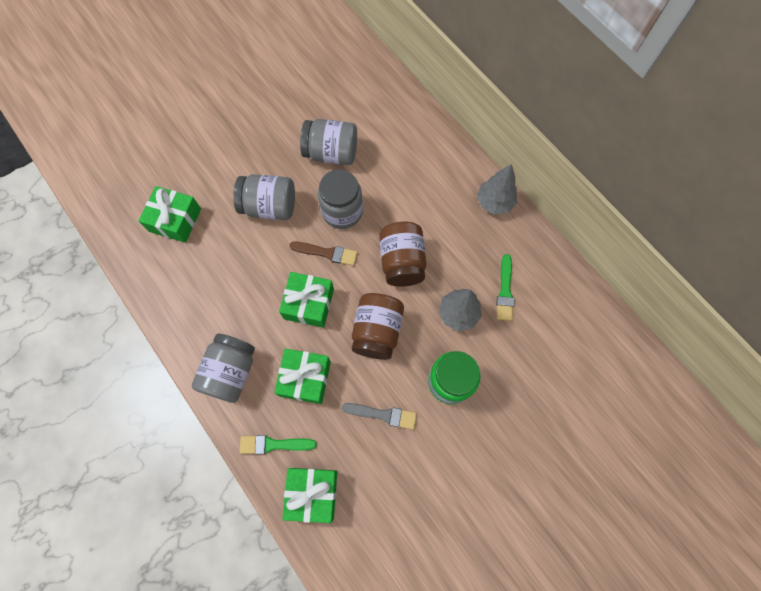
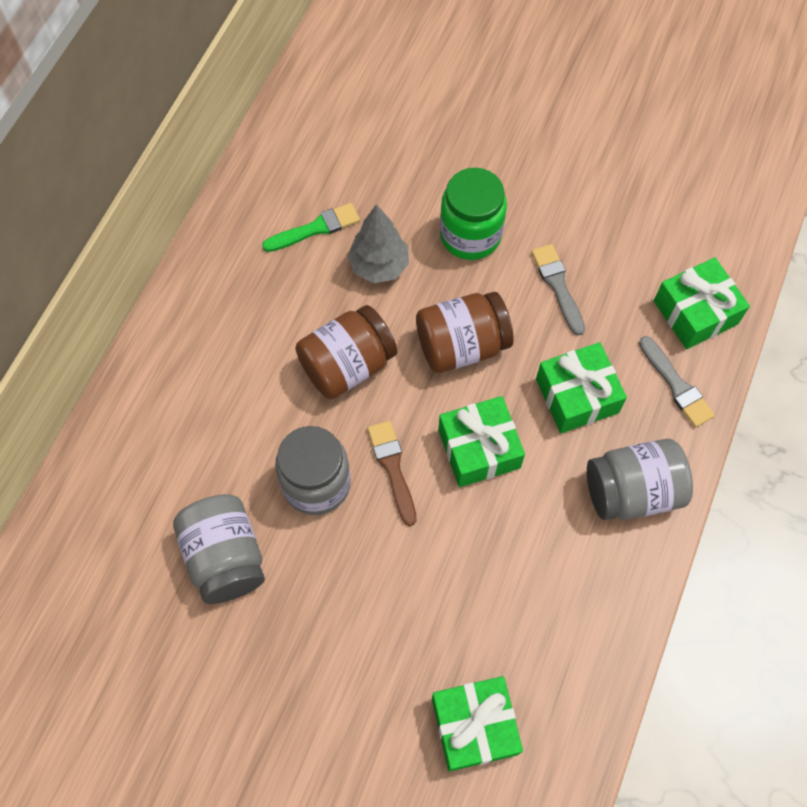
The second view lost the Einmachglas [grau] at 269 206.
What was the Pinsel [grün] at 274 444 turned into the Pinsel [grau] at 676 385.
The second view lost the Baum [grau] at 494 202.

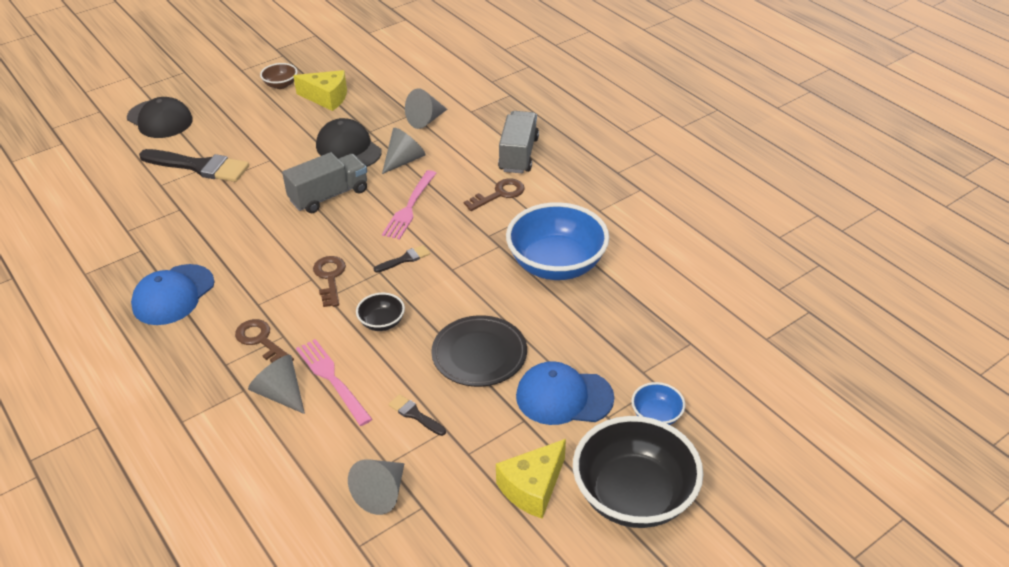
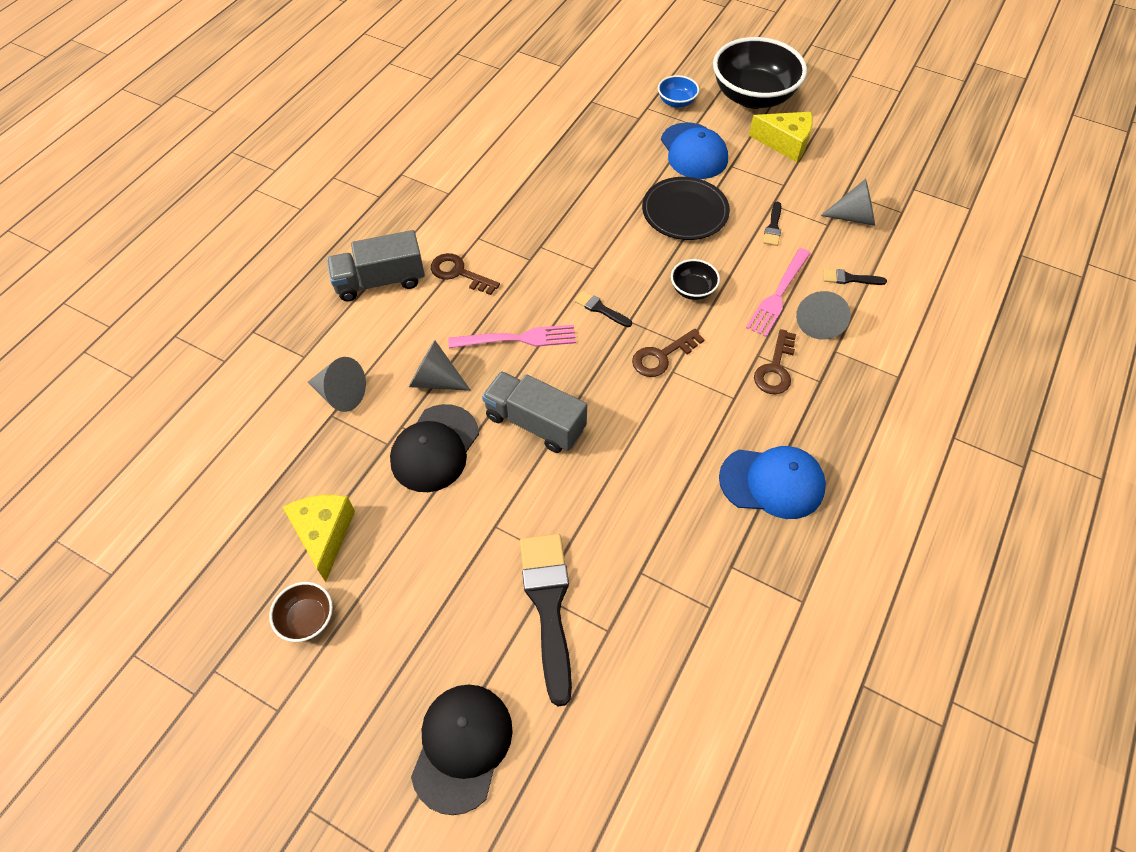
The second view lost the Schüssel [blau] at 556 264.
The second view gained the Pinsel [schwarz] at 849 278.

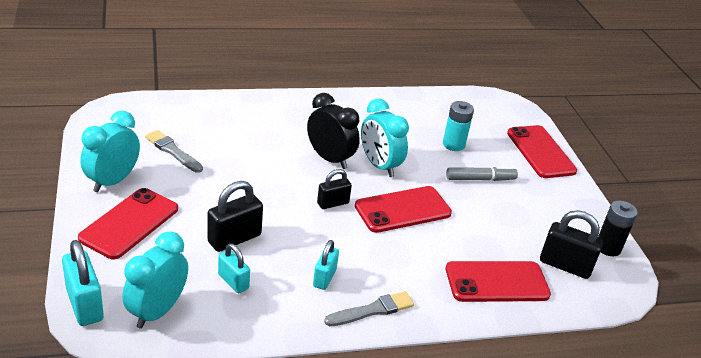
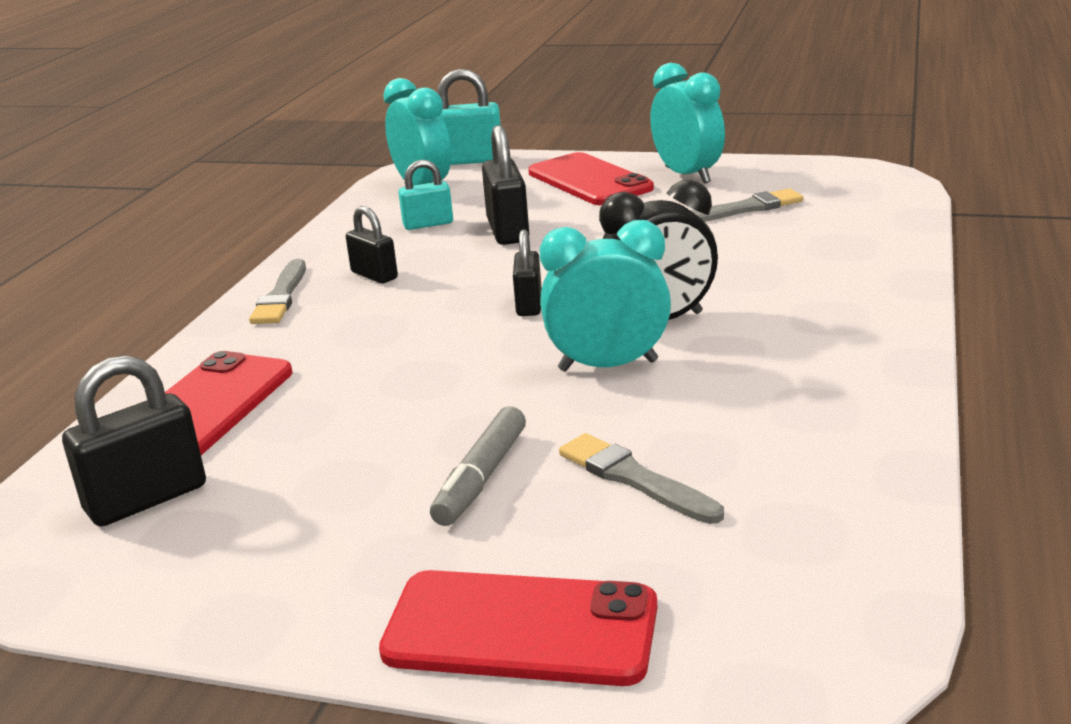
What was the Vorhängeschloss [türkis] at 324 278 turned into the Vorhängeschloss [schwarz] at 374 275.
The second view lost the Handy [rot] at 402 210.
Where the Batterie [türkis] stood at 453 145, the Pinsel [grau] came to stand at 635 479.
The second view lost the Batterie [schwarz] at 608 247.

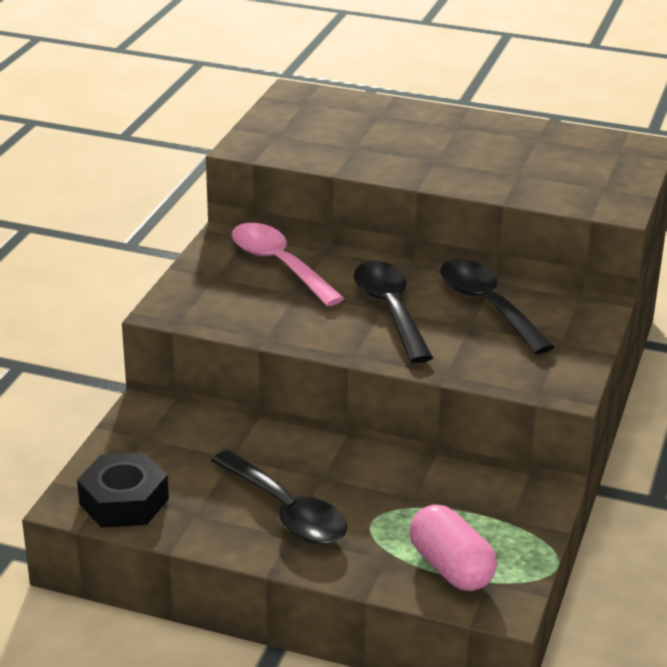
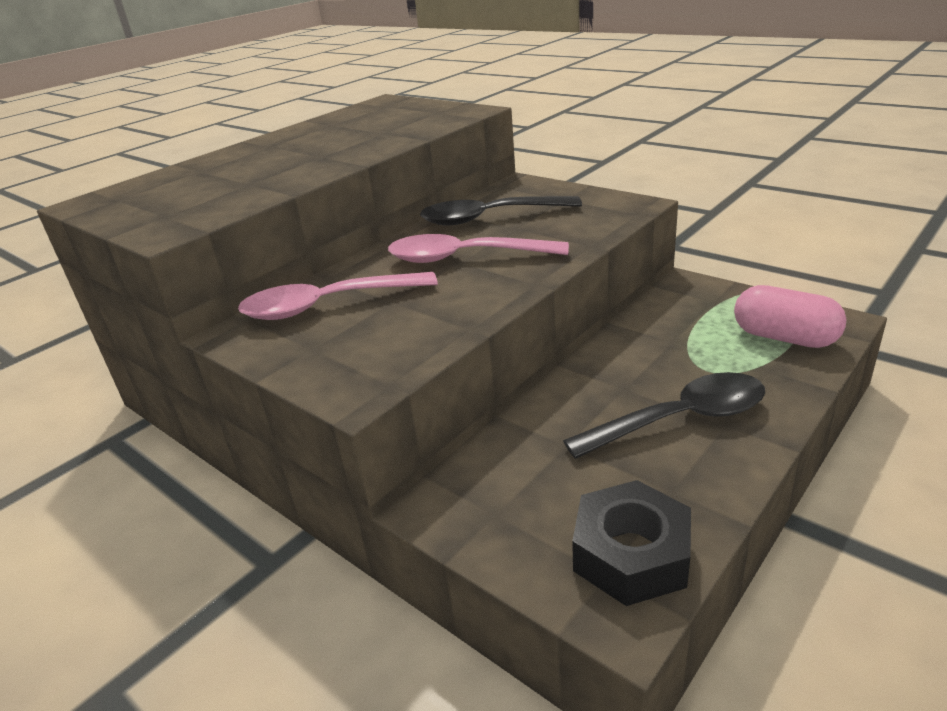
What was the Löffel [schwarz] at 390 310 turned into the Löffel [rosa] at 464 258.
The Kapsel [rosa] at 451 568 ended up facing another way, 45 degrees clockwise from before.

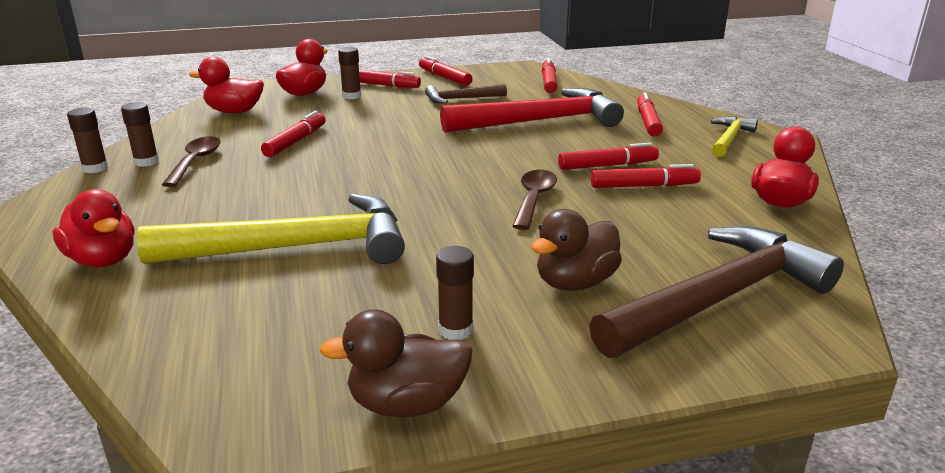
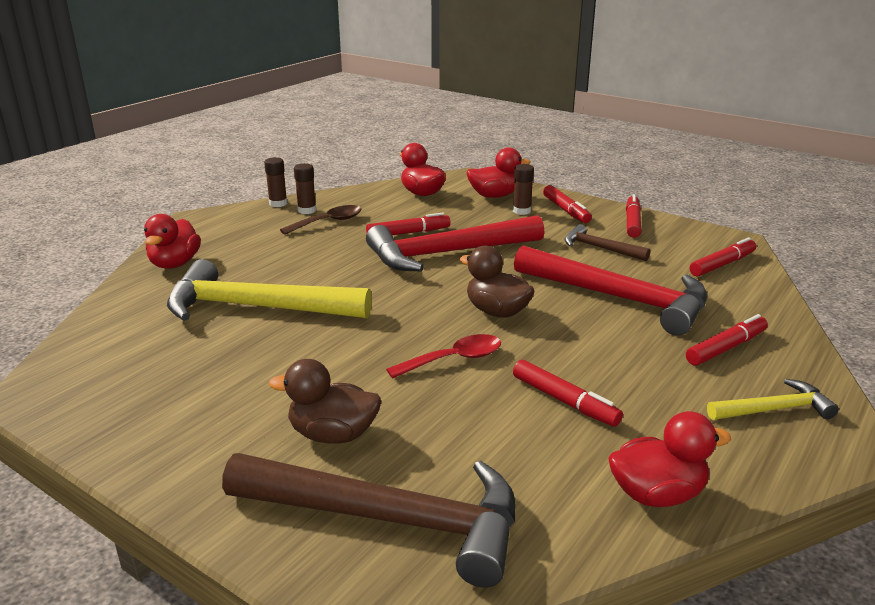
The Hammer [gelb] at 296 247 ended up facing another way, 150 degrees clockwise from before.
The Ente [braun] ended up elsewhere, having gone from 407 404 to 497 312.
The second view lost the Klebestift [braun] at 455 330.
What was the Löffel [braun] at 534 199 turned into the Löffel [rot] at 454 360.
The second view lost the Filzstift [rot] at 607 165.
The second view gained the Hammer [rot] at 447 253.

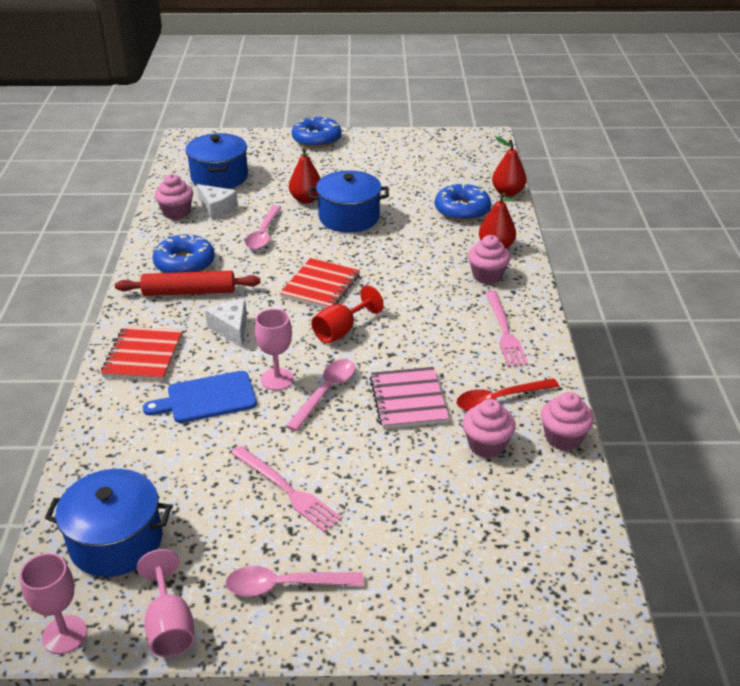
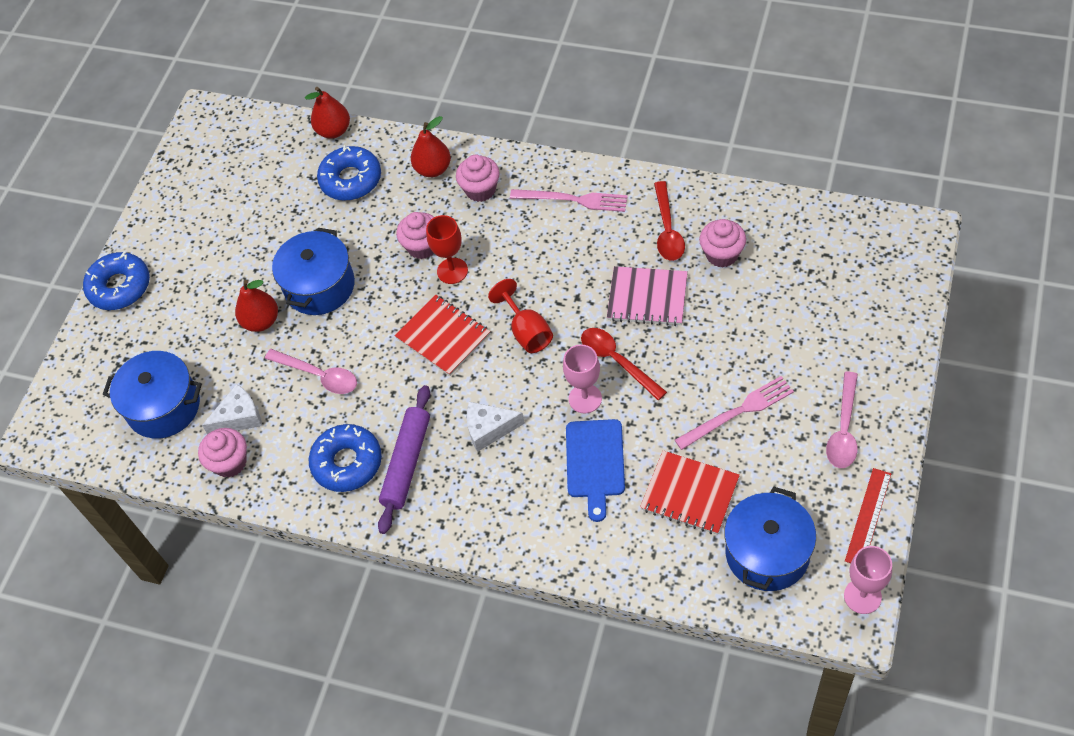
The Notizbuch [rot] ended up elsewhere, having gone from 143 355 to 689 494.
What was the Nudelholz [rot] at 189 292 turned into the Nudelholz [lila] at 407 463.
Where the Kelch [rosa] stood at 169 626, the Lineal [rot] came to stand at 868 517.
What was the Löffel [rosa] at 325 392 turned into the Löffel [rot] at 617 361.
The Muffin [rosa] ended up elsewhere, having gone from 563 438 to 422 246.
The second view gained the Kelch [rot] at 452 271.

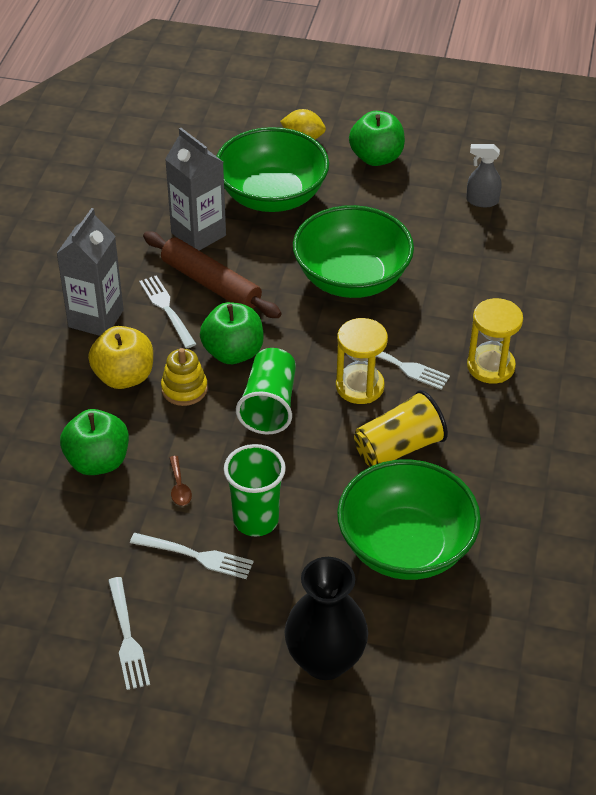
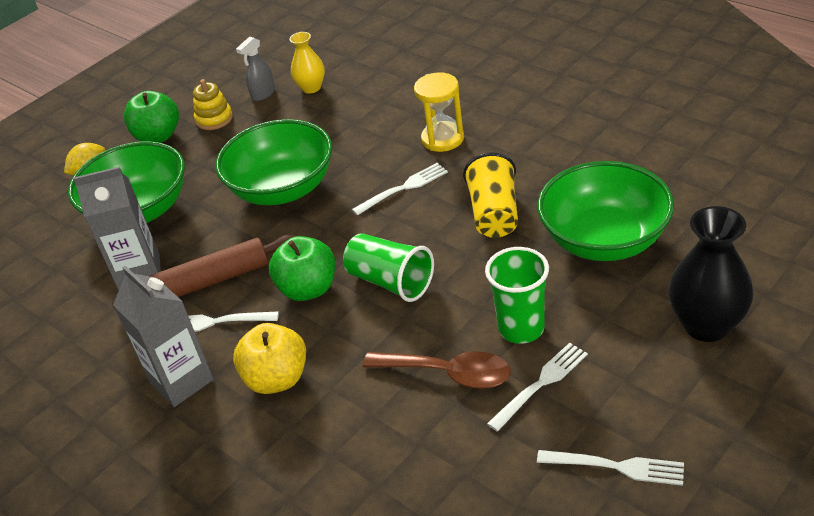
The second view lost the Apfel [grün] at 98 461.
The Stapelspielzeug [gelb] ended up elsewhere, having gone from 184 389 to 214 119.
The size of the Löffel [braun] at 179 487 changed by a factor of 2.12.
The second view lost the Sanduhr [gelb] at 359 386.
The second view gained the Vase [gelb] at 311 88.

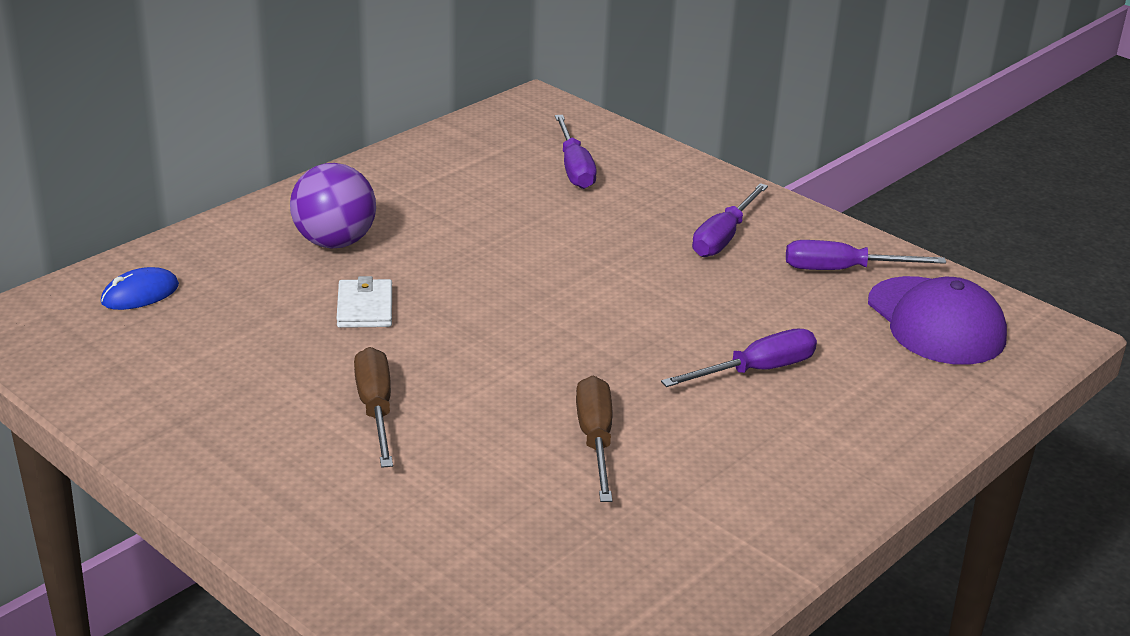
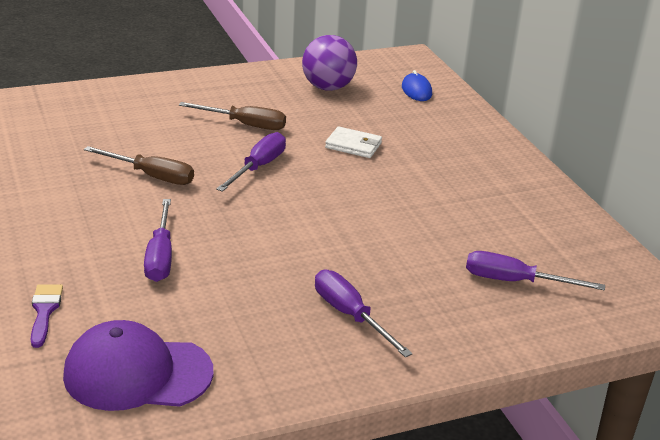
The Ball [lila] ended up elsewhere, having gone from 334 242 to 328 87.
The Schraubenzieher [lila] ended up elsewhere, having gone from 842 270 to 258 167.
The second view gained the Pinsel [lila] at 44 311.

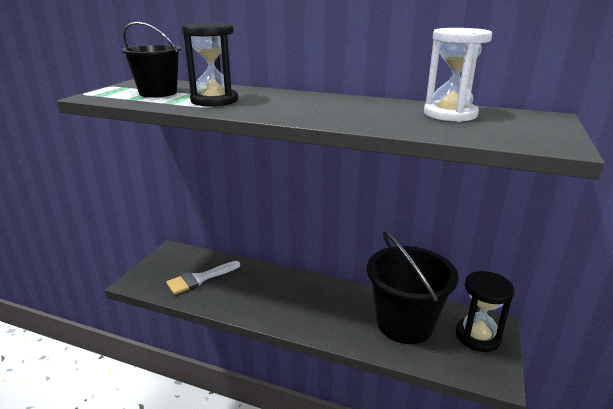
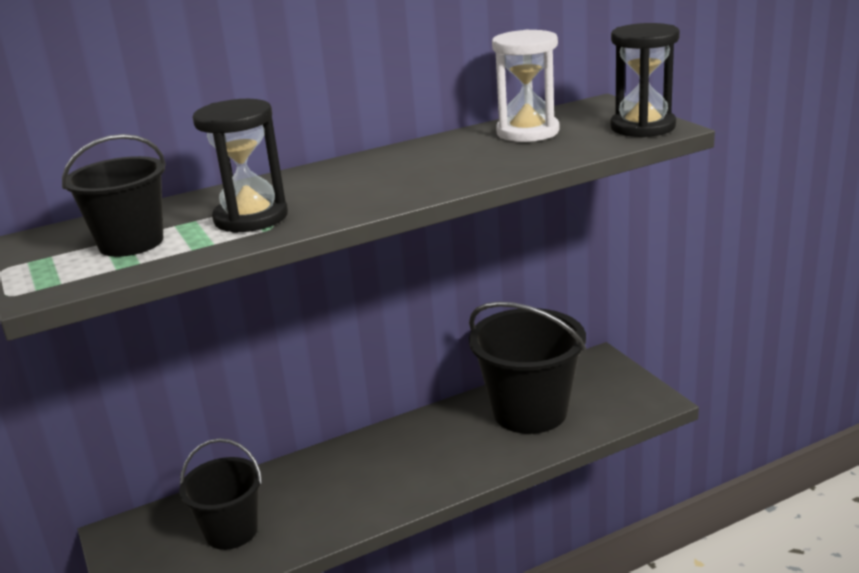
Where the Pinsel [weiß] stood at 200 279, the Eimer [schwarz] came to stand at 231 531.
The Sanduhr [schwarz] ended up elsewhere, having gone from 477 336 to 643 127.

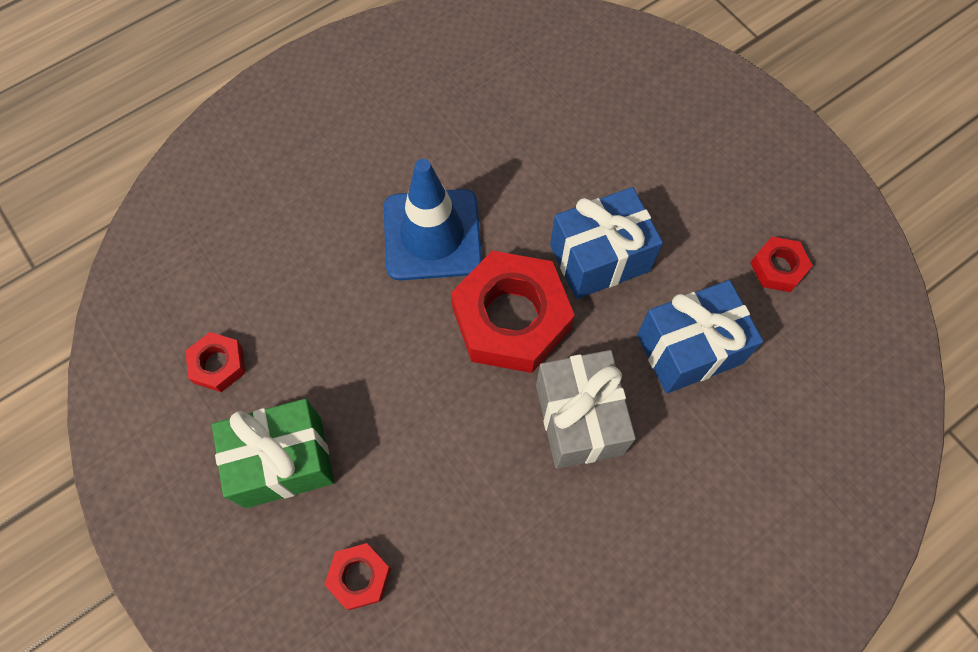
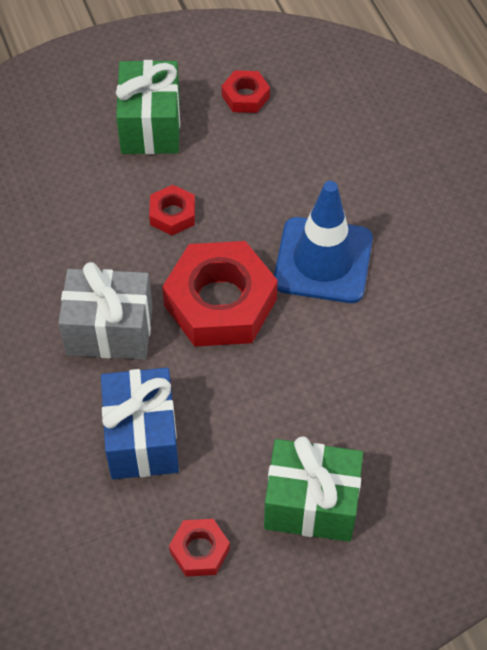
The Sechskantmutter [rot] ended up elsewhere, having gone from 359 577 to 172 214.
The second view lost the Geschenk [blau] at 599 258.
The second view gained the Geschenk [grün] at 311 504.

